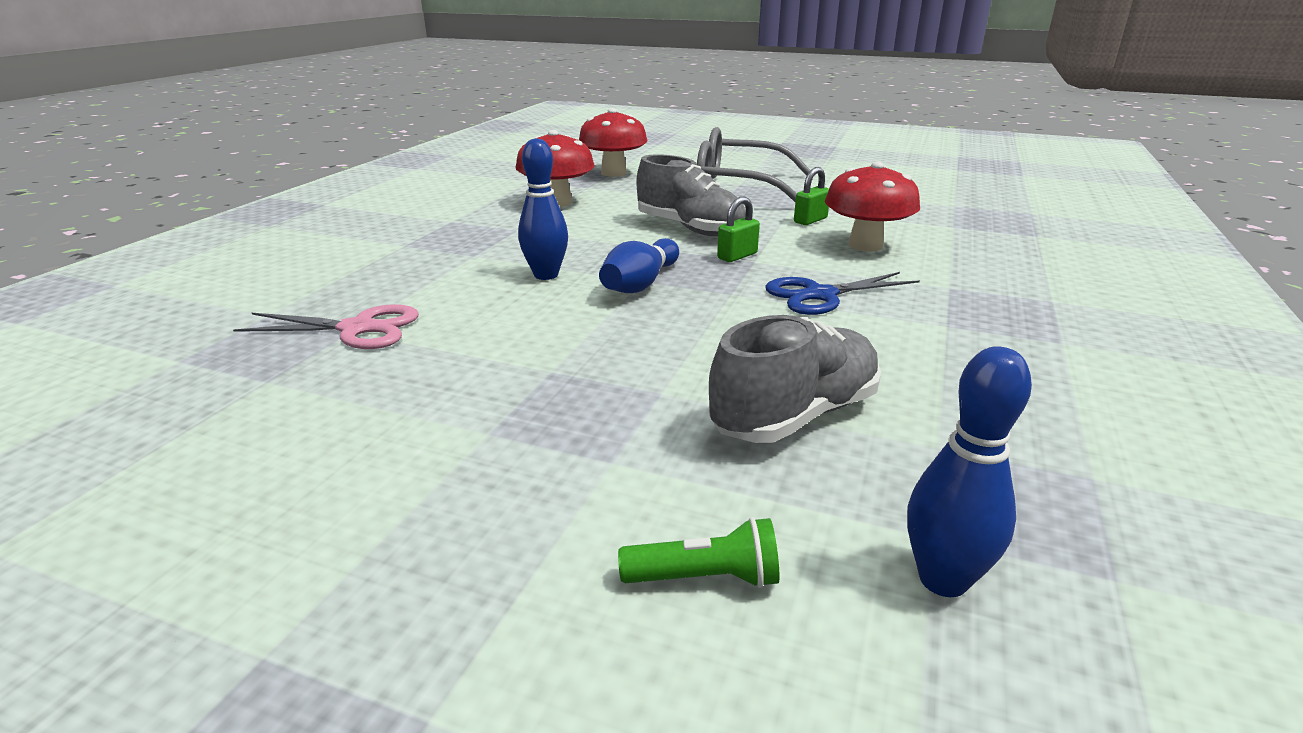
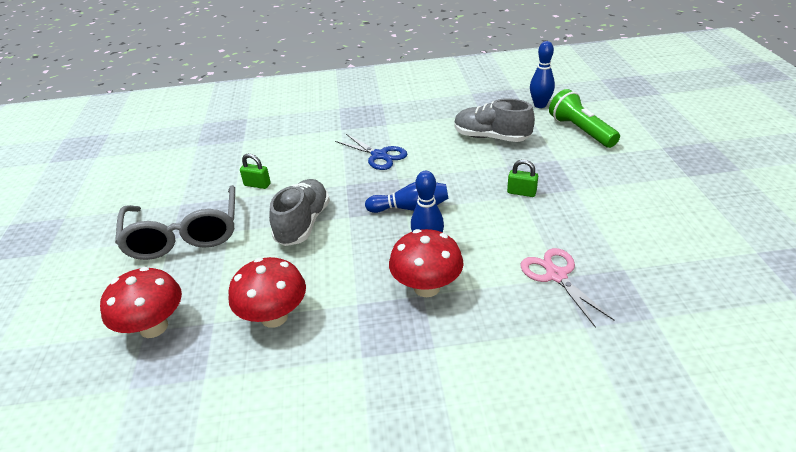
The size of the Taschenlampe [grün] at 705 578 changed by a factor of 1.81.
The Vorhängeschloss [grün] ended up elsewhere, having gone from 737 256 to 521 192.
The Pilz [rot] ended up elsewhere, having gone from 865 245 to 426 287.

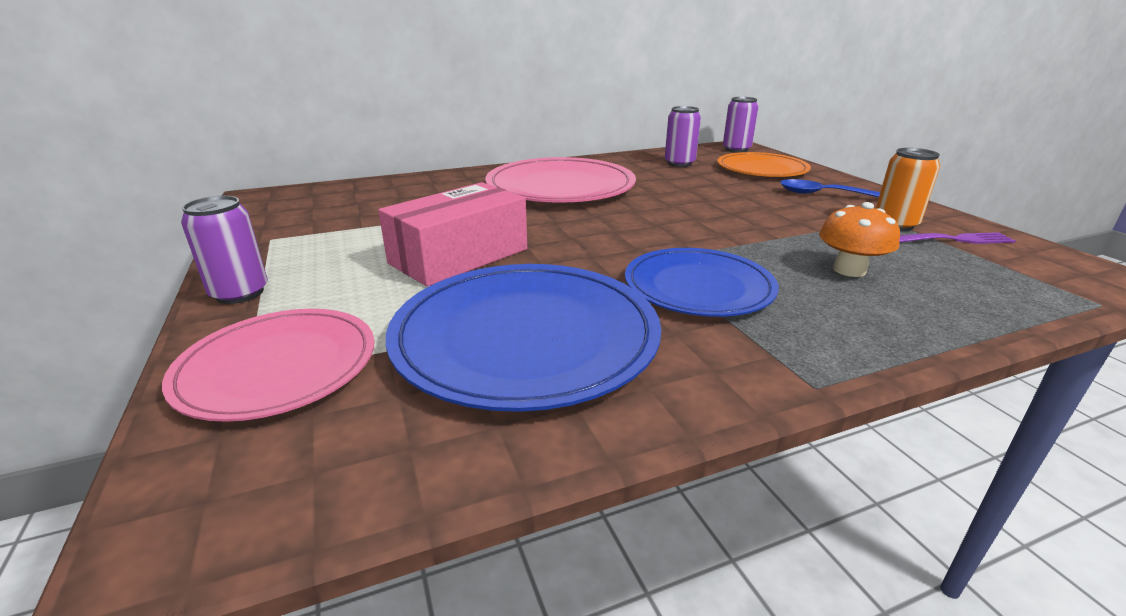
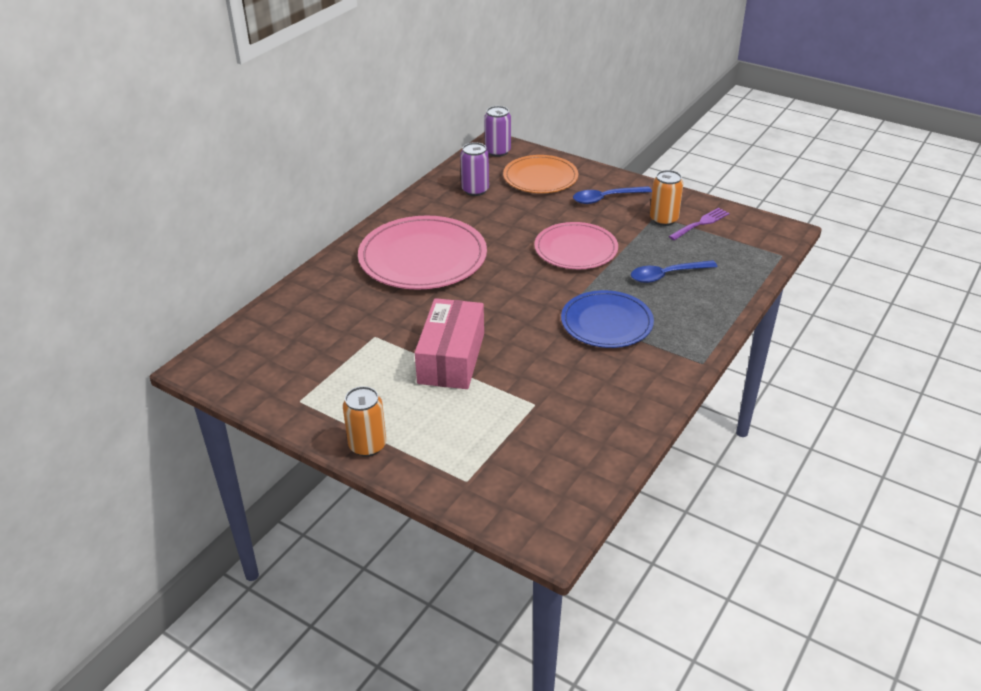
The Teller [rosa] ended up elsewhere, having gone from 278 367 to 576 249.
What was the Dose [lila] at 240 293 turned into the Dose [orange] at 367 445.
The second view lost the Teller [blau] at 525 337.
Where the Pilz [orange] stood at 849 270, the Löffel [blau] came to stand at 667 275.

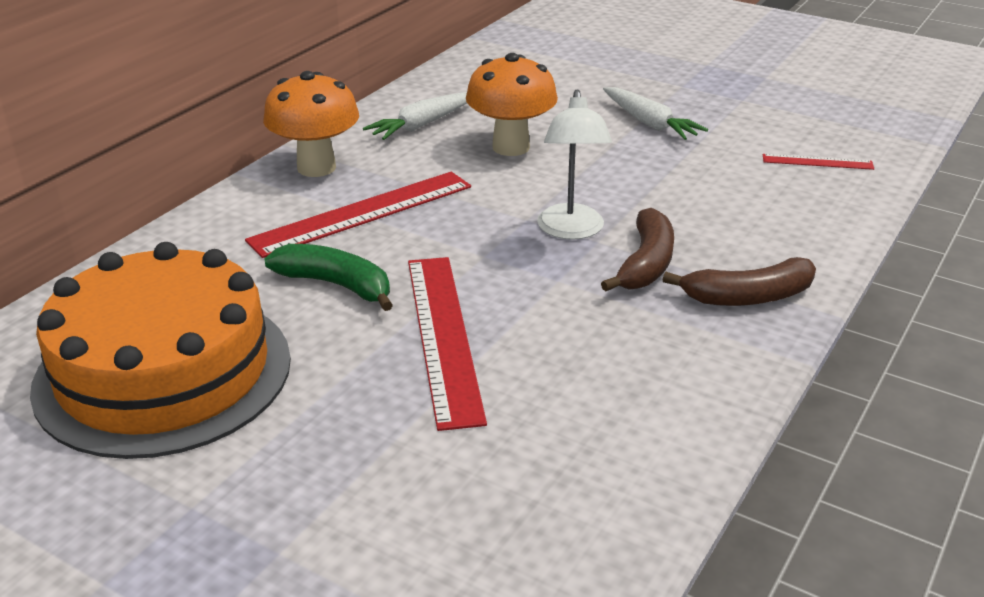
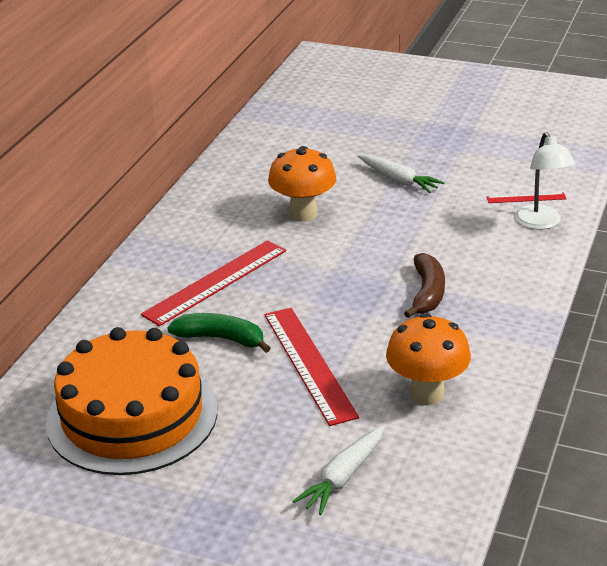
The Pilz [orange] ended up elsewhere, having gone from 316 167 to 427 394.
The Karotte [weiß] ended up elsewhere, having gone from 422 125 to 343 477.
The Lampe [weiß] ended up elsewhere, having gone from 571 231 to 541 223.
The second view lost the Banane [braun] at 748 297.

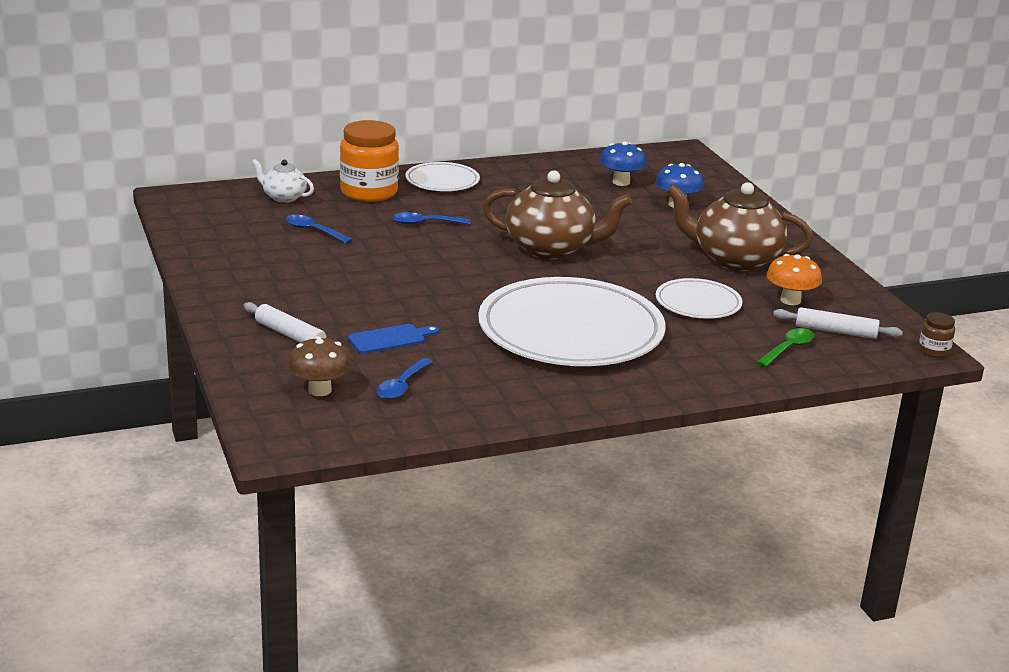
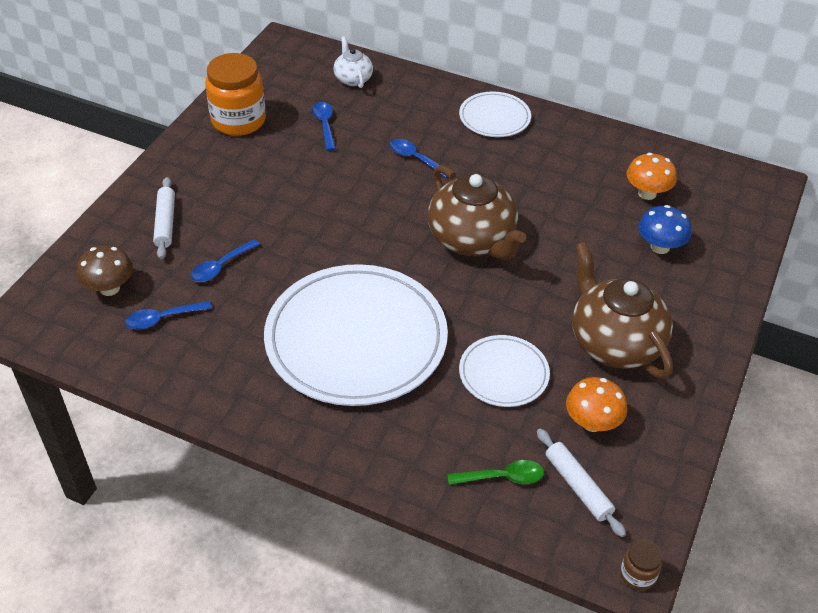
The Einmachglas [orange] ended up elsewhere, having gone from 369 192 to 238 120.
Where the Schneidebrett [blau] stood at 390 339, the Löffel [blau] came to stand at 221 267.
What was the Pilz [blau] at 621 182 turned into the Pilz [orange] at 647 193.

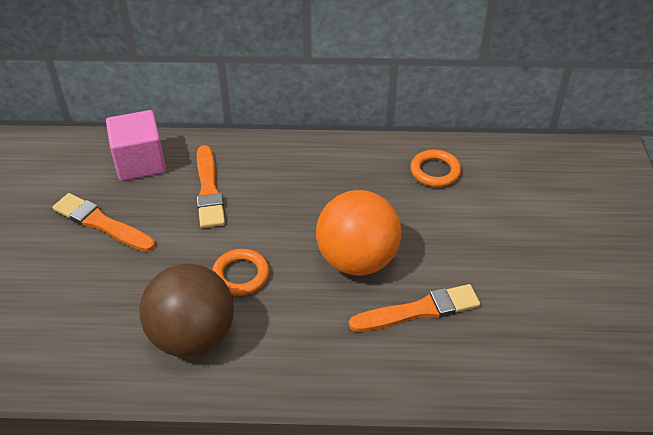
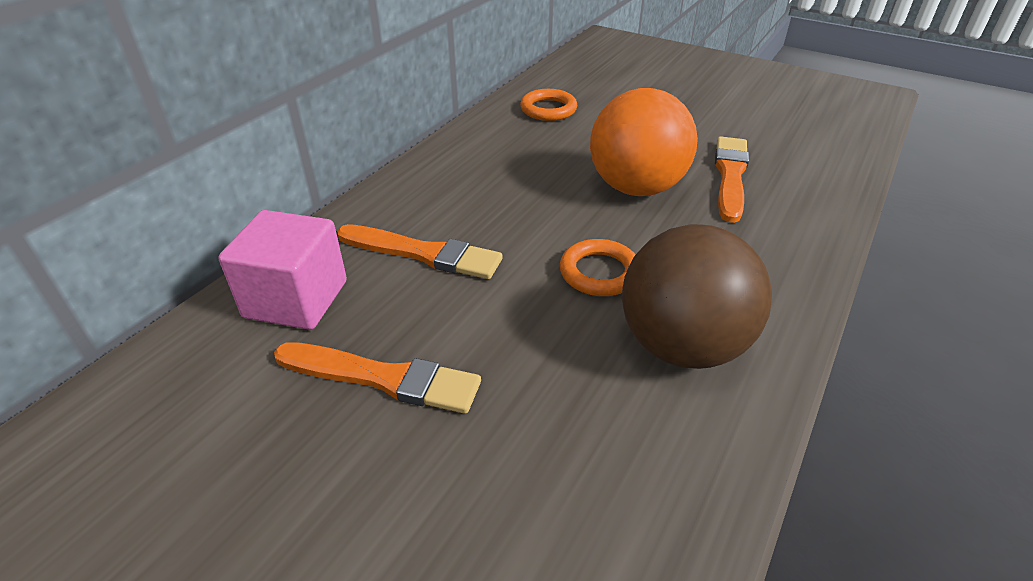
The Pinsel [orange] at 101 223 ended up facing another way, 135 degrees counterclockwise from before.

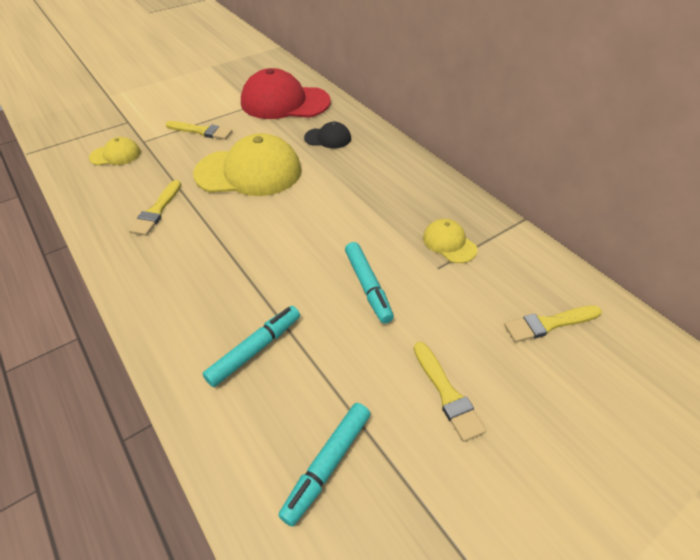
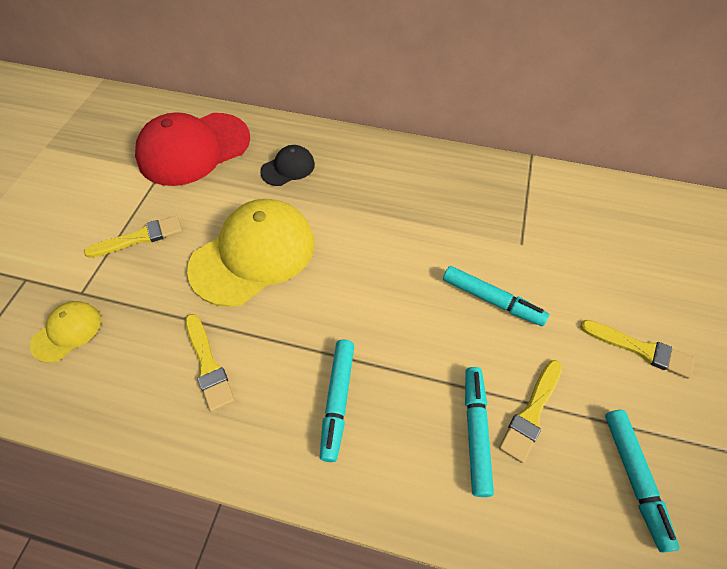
The second view lost the Kappe [gelb] at 449 243.
The Pinsel [gelb] ended up elsewhere, having gone from 549 324 to 531 413.
The second view gained the Filzstift [türkis] at 337 400.

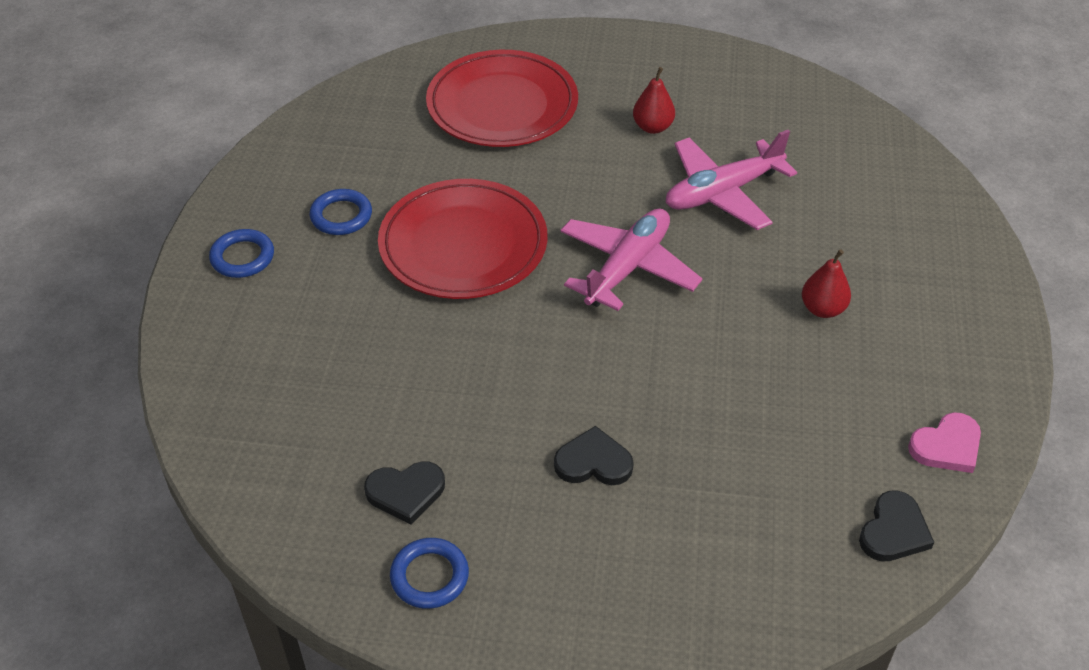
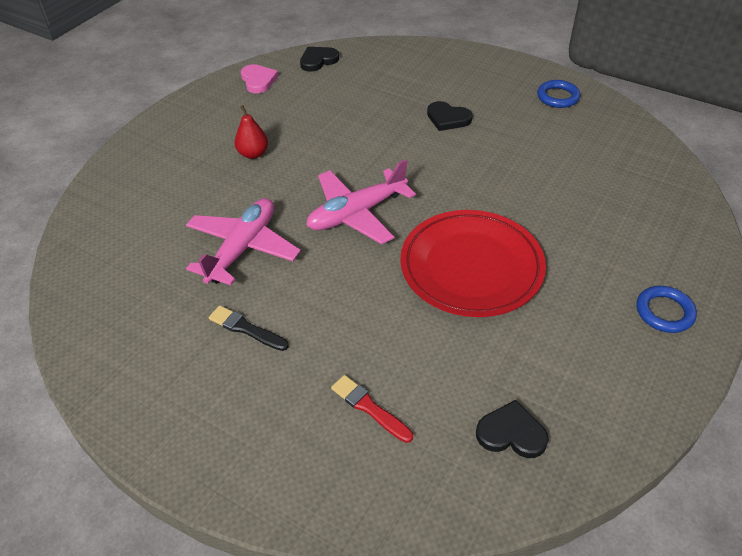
The second view lost the Ring [blau] at 341 216.
The Herz [schwarz] ended up elsewhere, having gone from 406 492 to 511 433.
Where the Teller [rot] stood at 502 105, the Pinsel [rot] came to stand at 369 408.
Where the Birne [rot] stood at 652 127, the Pinsel [schwarz] came to stand at 246 329.
The Flugzeug [rosa] at 722 192 ended up facing another way, 60 degrees counterclockwise from before.
The Herz [rosa] at 947 446 ended up facing another way, 75 degrees clockwise from before.

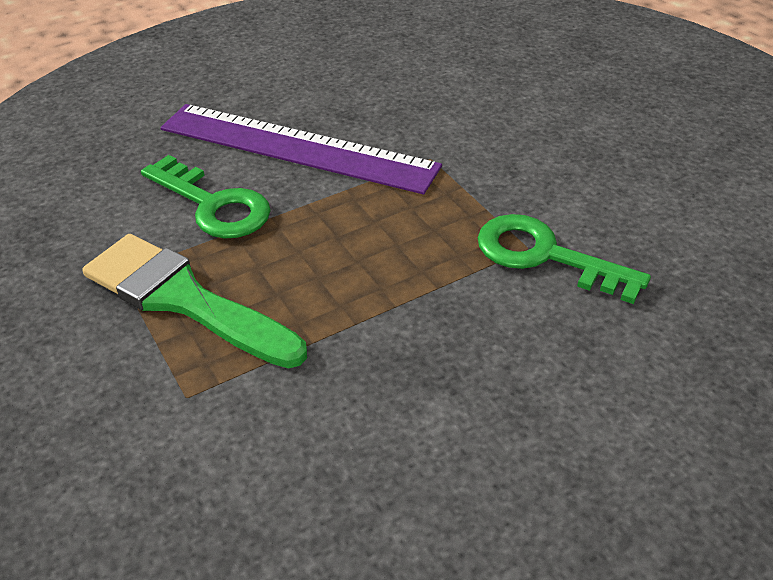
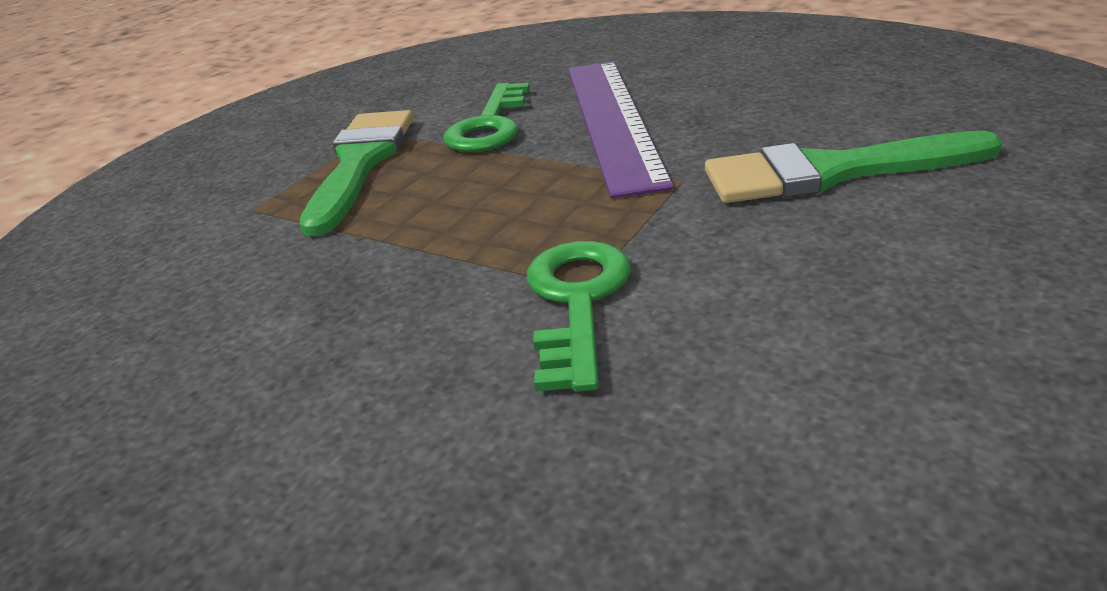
The second view gained the Pinsel [grün] at 831 172.

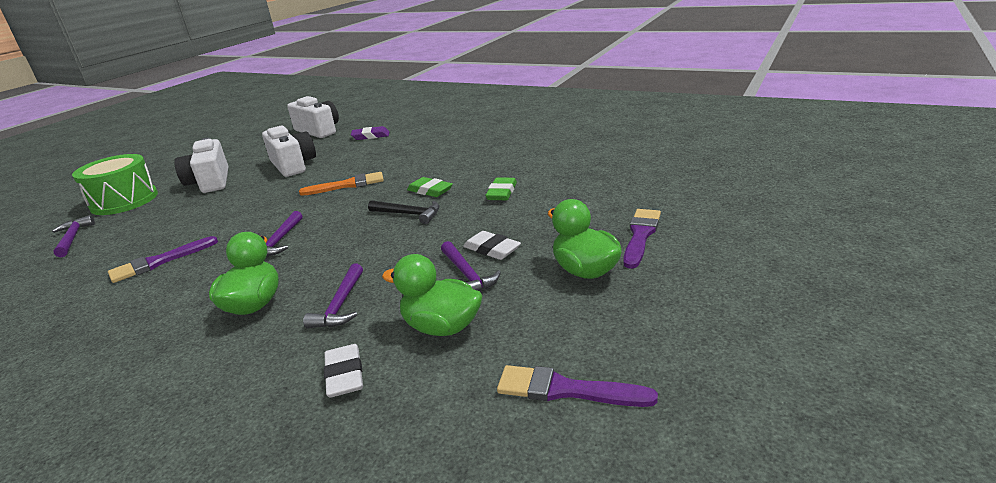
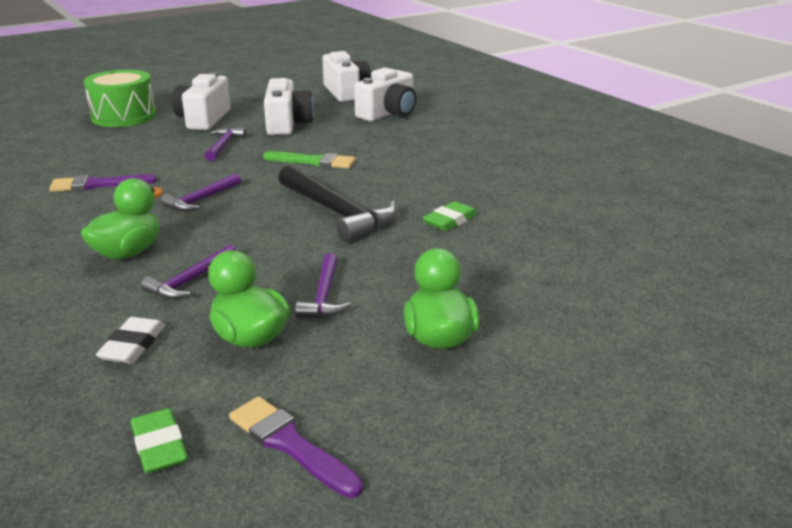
The Hammer [lila] ended up elsewhere, having gone from 72 238 to 223 145.
What was the Pinsel [orange] at 347 185 turned into the Pinsel [grün] at 313 161.
Where the Radiergummi [lila] stood at 371 136, the Kamera [weiß] came to stand at 388 113.
The size of the Hammer [schwarz] at 408 214 changed by a factor of 1.77.
The Radiergummi [grün] ended up elsewhere, having gone from 430 191 to 159 446.
The second view lost the Radiergummi [weiß] at 492 249.
The second view lost the Pinsel [lila] at 640 235.

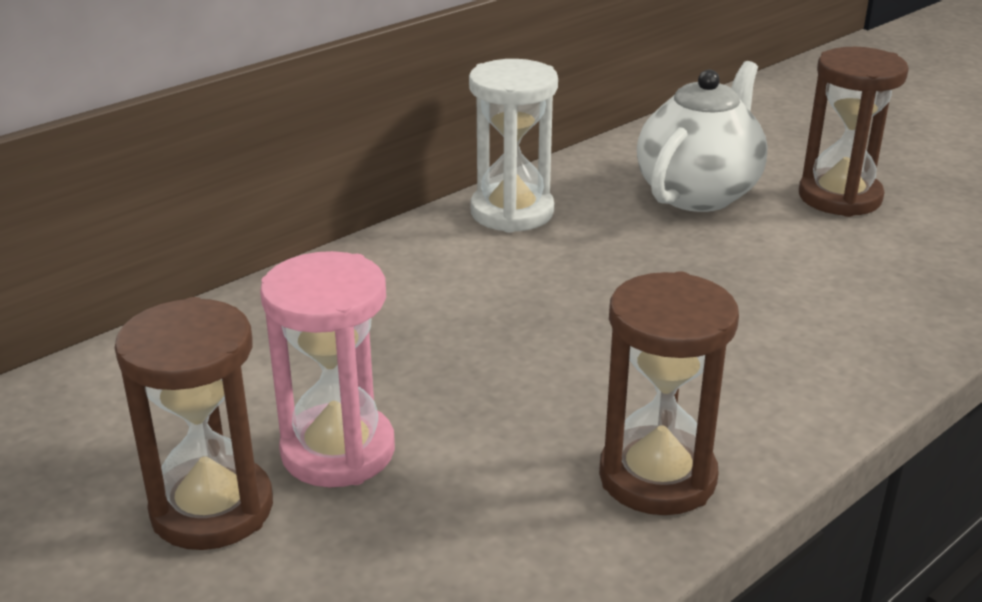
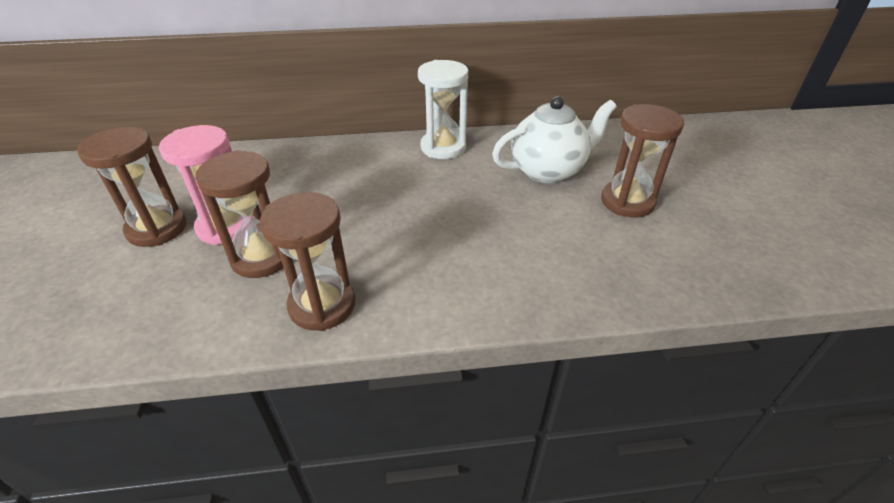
The second view gained the Sanduhr [braun] at 262 257.

